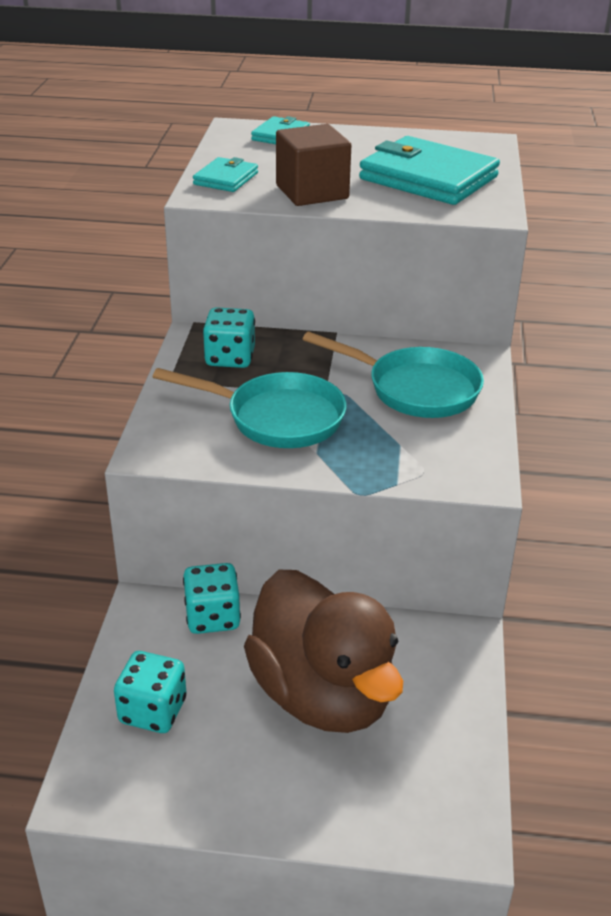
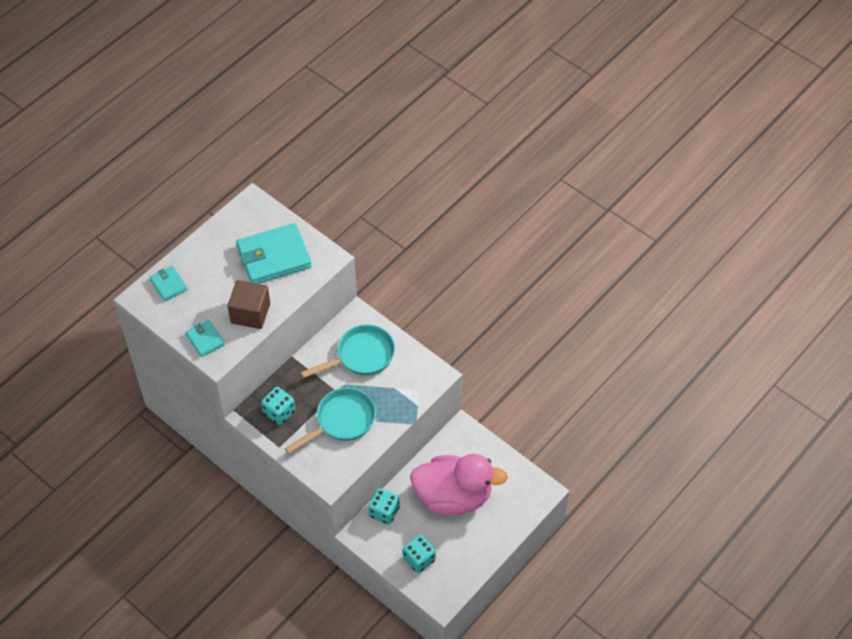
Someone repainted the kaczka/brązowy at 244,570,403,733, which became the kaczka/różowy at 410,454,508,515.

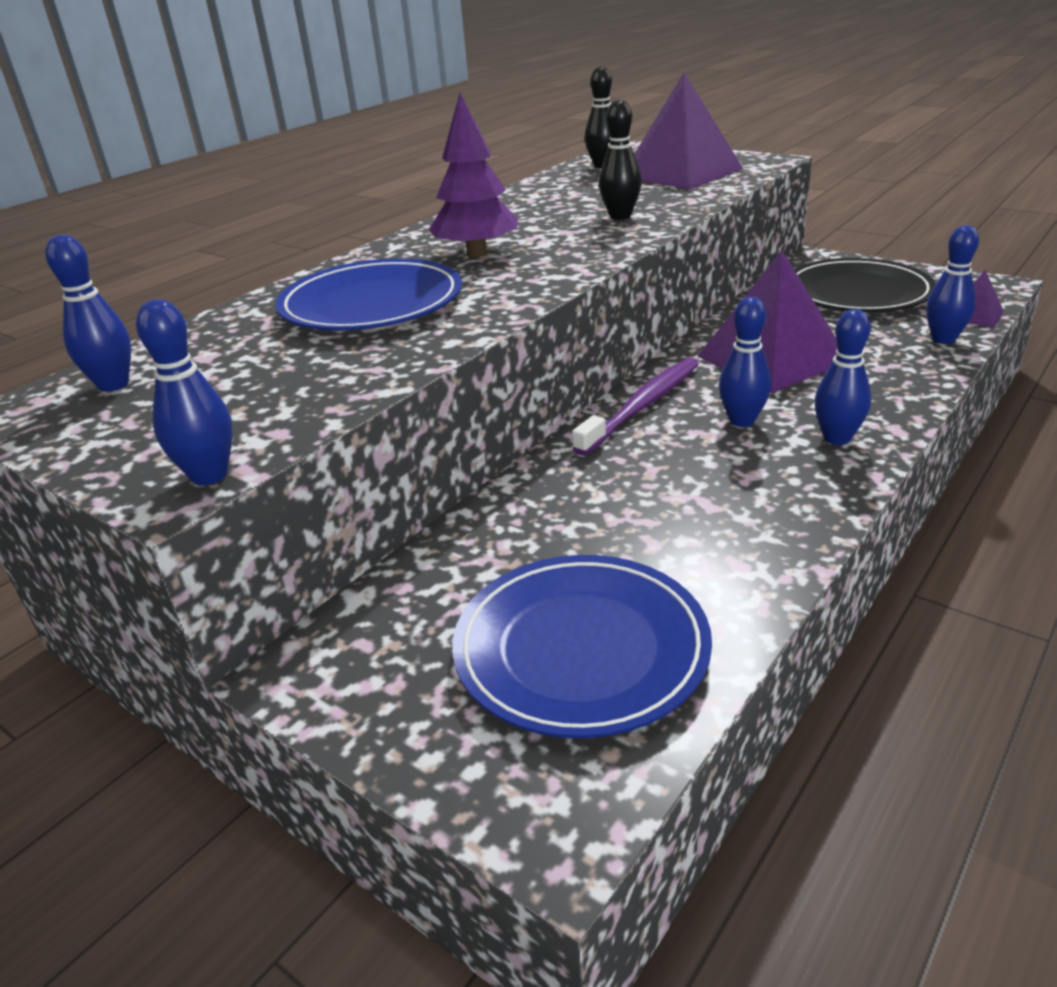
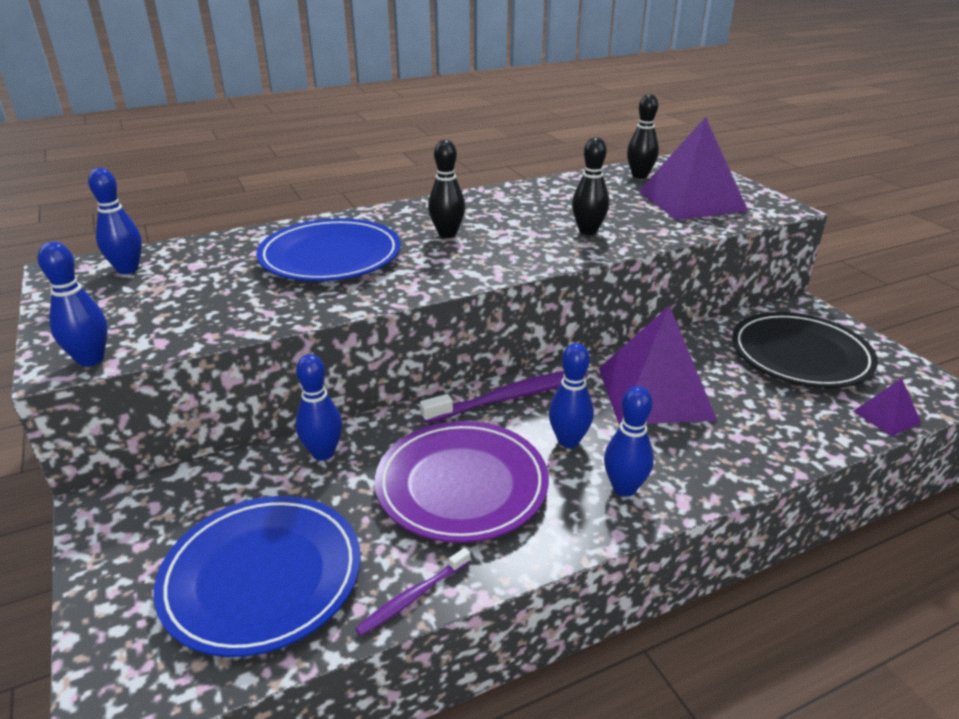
Someone swapped the drzewko/fioletowy at 428,92,518,257 for the kręgiel/czarny at 428,140,465,238. Someone carried the kręgiel/niebieski from 926,225,979,344 to 295,354,343,460. Someone put down the talerz/fioletowy at 375,421,549,543. Someone put down the szczoteczka do zębów/fioletowy at 355,548,471,636.

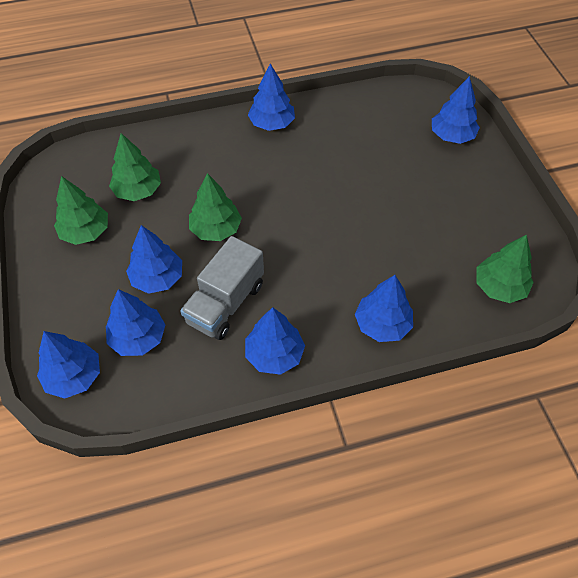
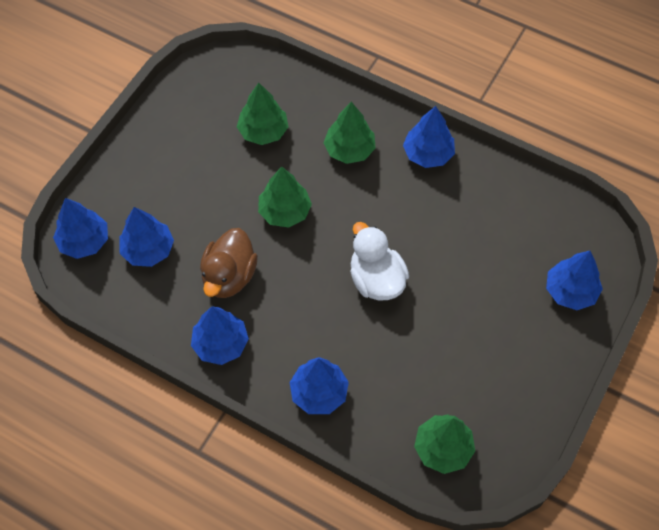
Someone carried the drzewko/zielony from 54,176,108,245 to 323,102,376,164. Someone took away the drzewko/niebieski at 126,225,182,294. Someone swapped the ciężarówka/szary at 180,236,264,340 for the kaczka/brązowy at 200,228,258,298. Someone put down the kaczka/biały at 350,222,409,300.

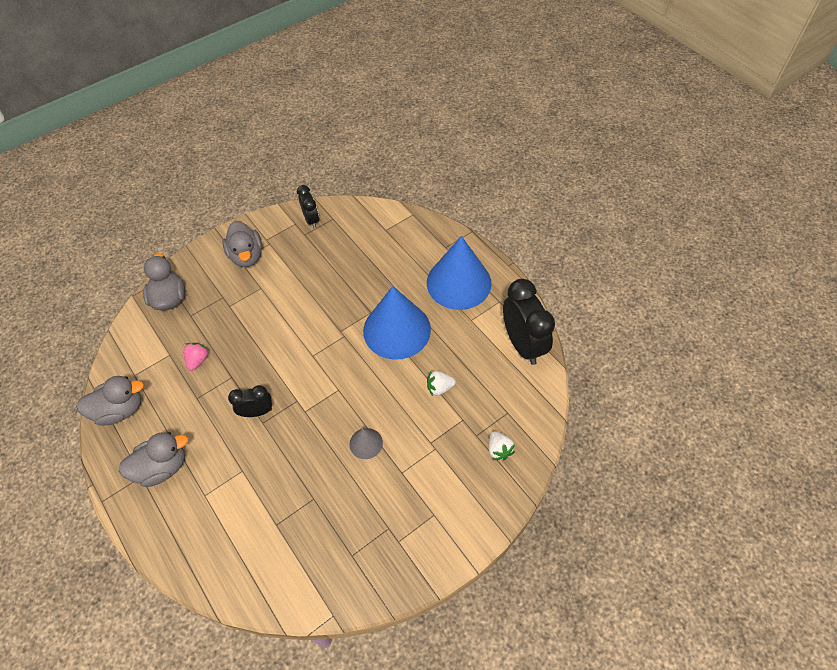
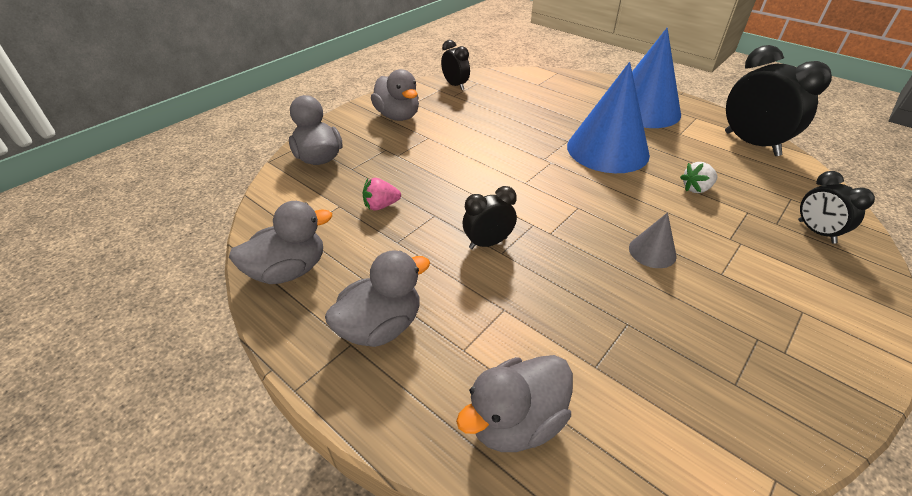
Someone rotated the truskawka/różowy at 183,343,209,371 by 105 degrees counterclockwise. Someone swapped the truskawka/biały at 489,431,515,460 for the budzik/czarny at 798,171,875,244. Someone put down the kaczka/szary at 456,355,573,452.

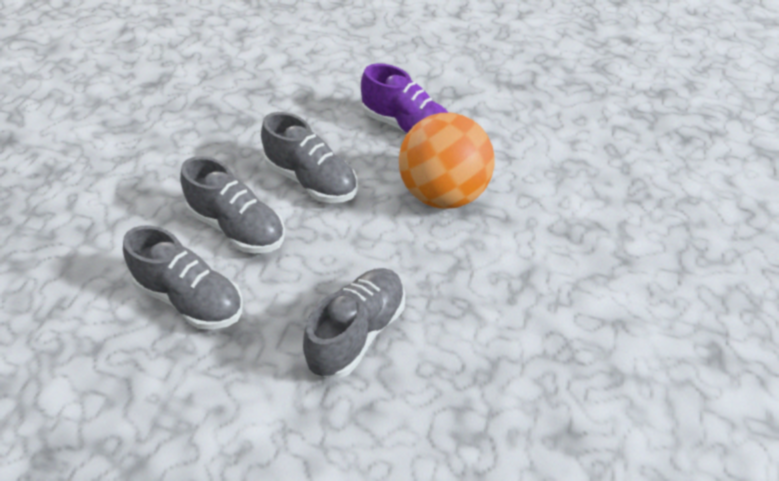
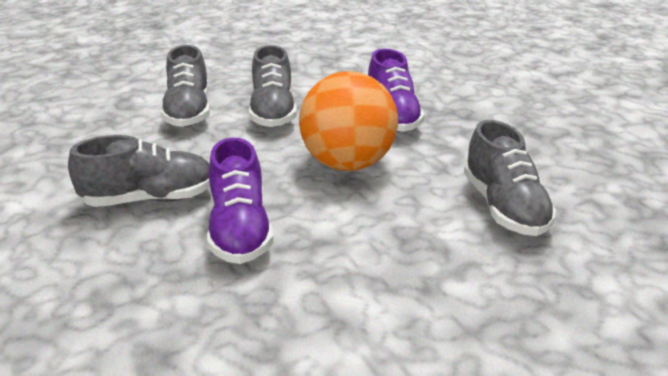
Someone carried the but/szary from 123,226,243,330 to 464,120,556,236. Someone put down the but/fioletowy at 207,138,274,264.

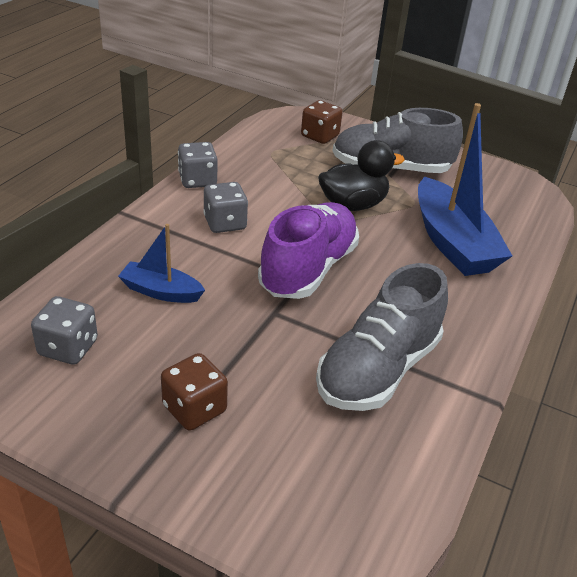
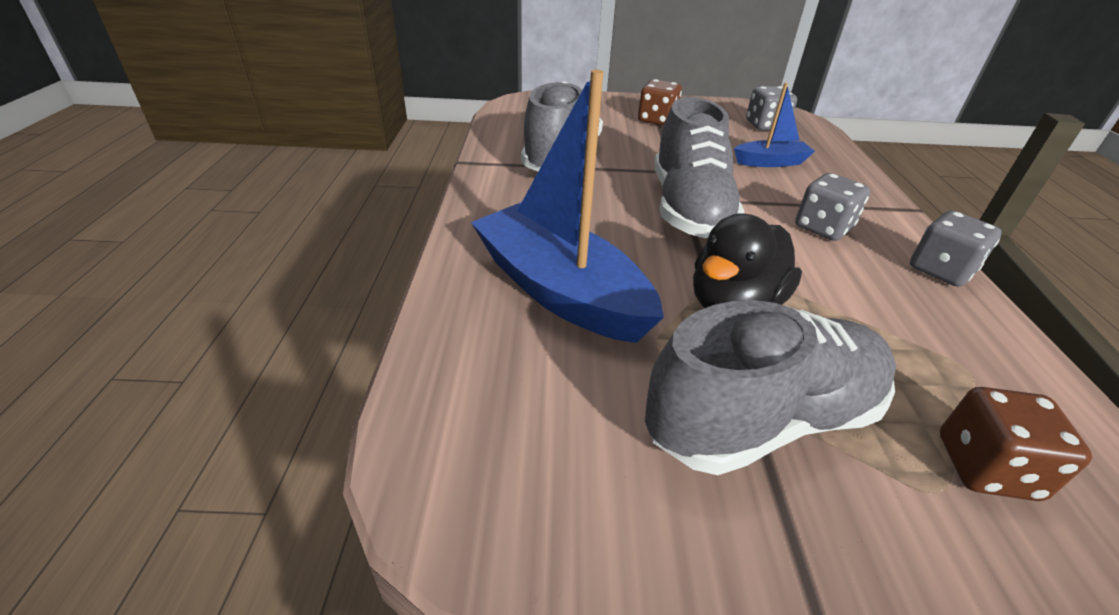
Someone repainted the but/fioletowy at 258,202,359,299, which became the but/szary at 654,97,745,238.

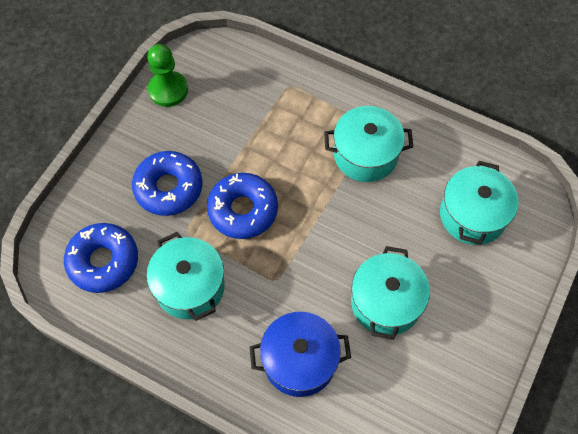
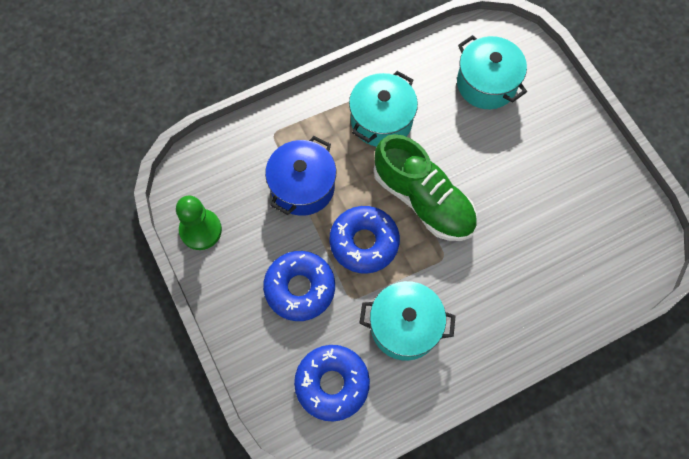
Someone took away the garnek/turkusowy at 351,246,430,340. Someone carried the garnek/niebieski from 250,312,351,397 to 265,136,336,216. Someone put down the but/zielony at 373,134,477,241.

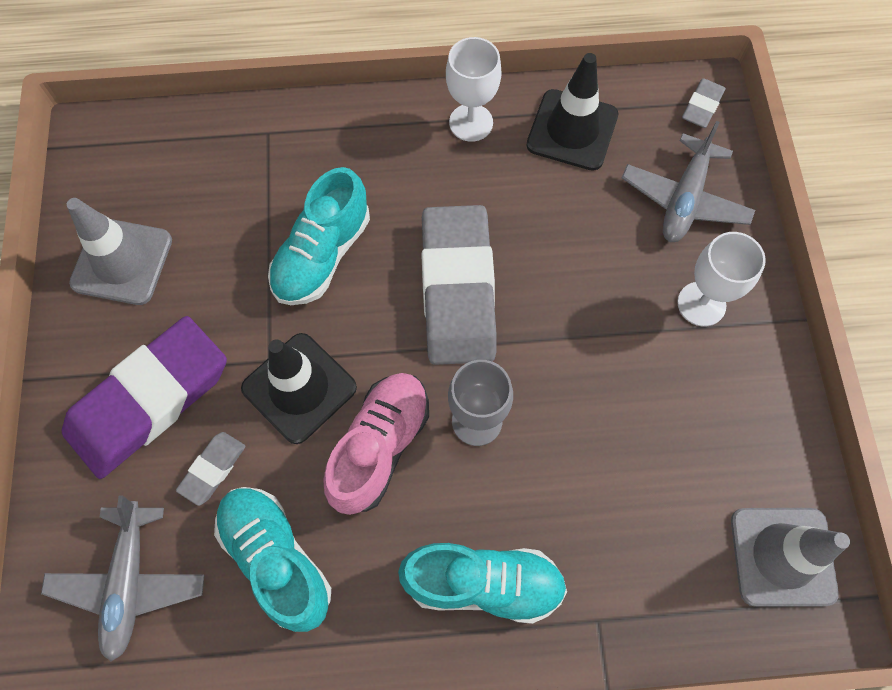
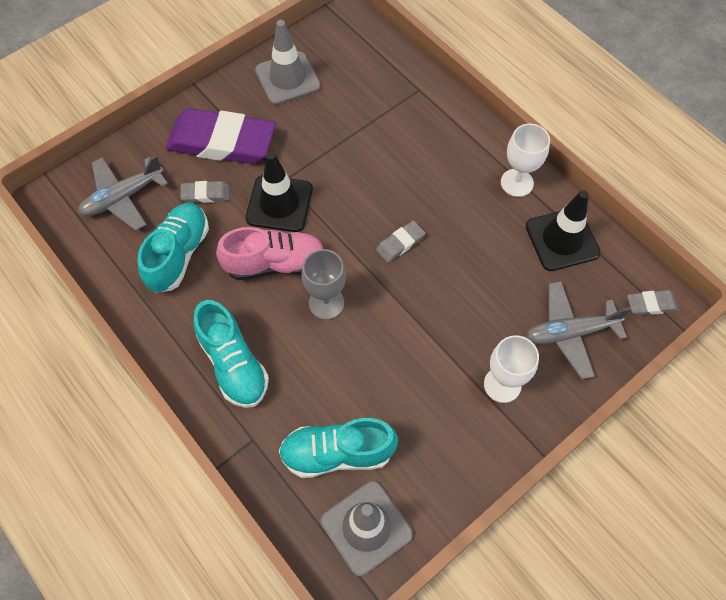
Someone carried the but/turkusowy from 268,167,370,305 to 279,418,398,478. Someone scaled the gumka do mazania/szary at 421,205,496,365 by 0.43.

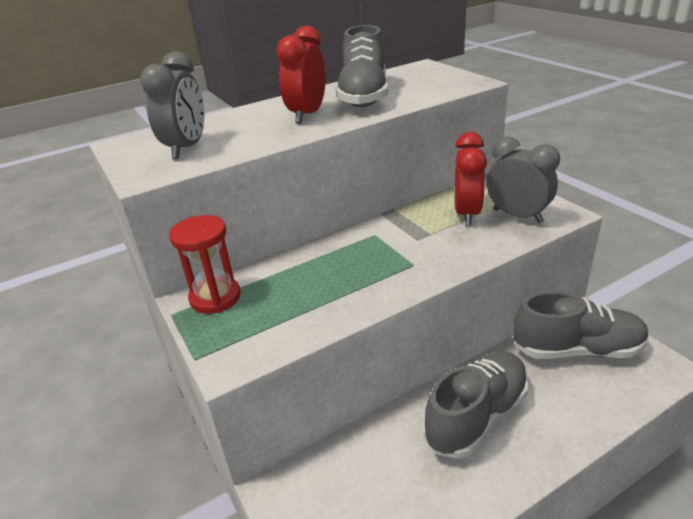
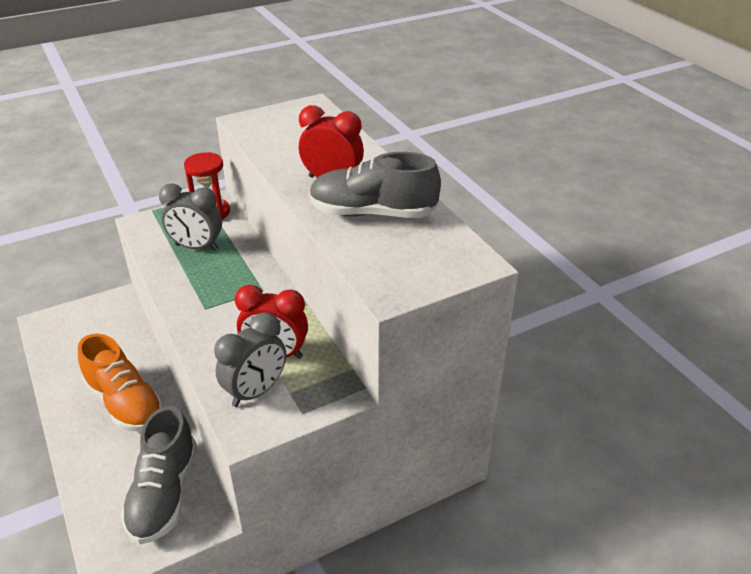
Someone carried the budzik/szary from 140,52,204,159 to 159,184,222,251. Someone repainted the but/szary at 423,351,529,459, which became the but/pomarańczowy at 78,334,163,432.

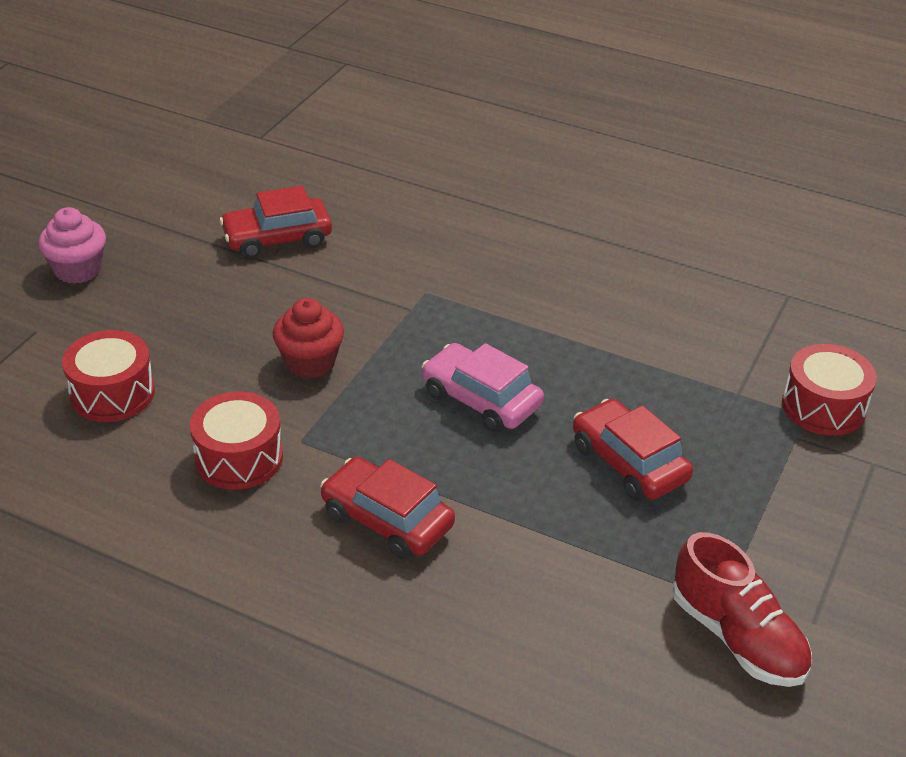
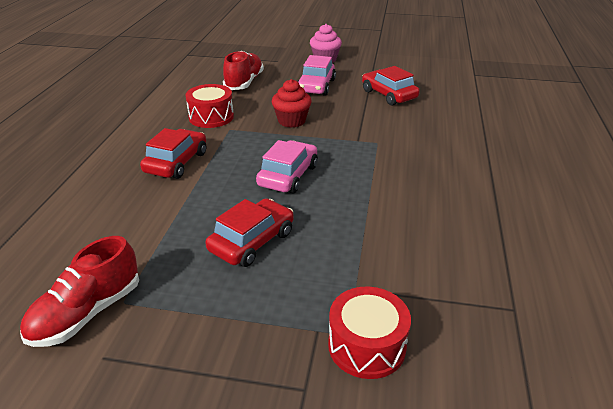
Someone swapped the bęben/czerwony at 62,330,155,422 for the but/czerwony at 223,51,264,90. Someone put down the samochód/różowy at 297,55,336,96.

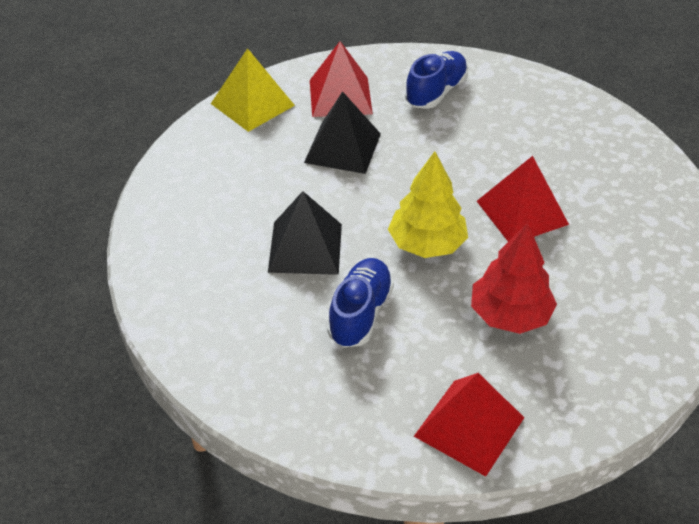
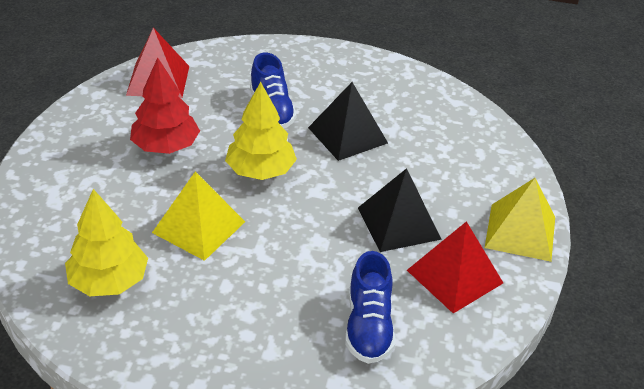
Someone repainted the piramida/czerwony at 477,156,569,242, which became the piramida/żółty at 152,171,245,261. Someone put down the drzewko/żółty at 65,189,148,296.

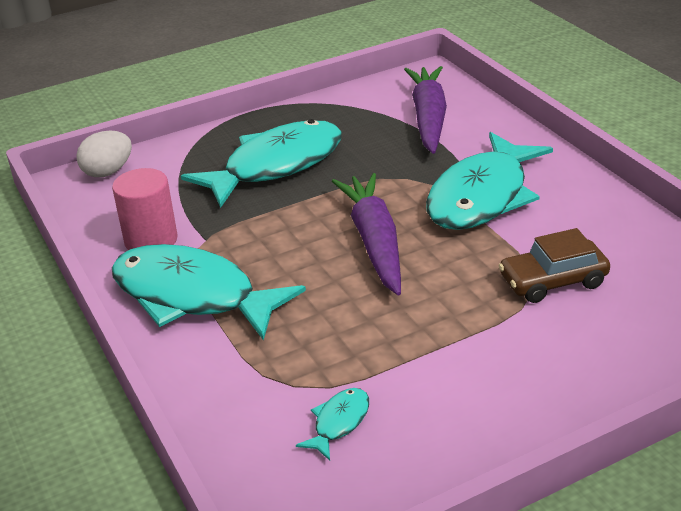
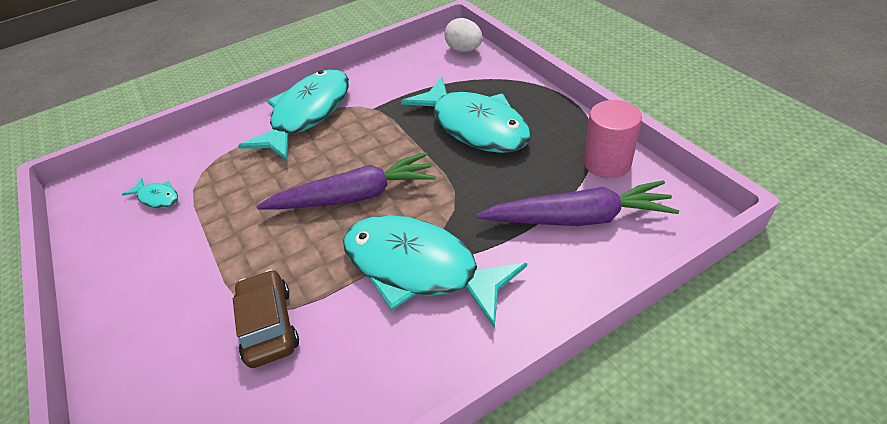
Someone carried the walec/różowy from 112,168,178,250 to 584,100,642,178.

